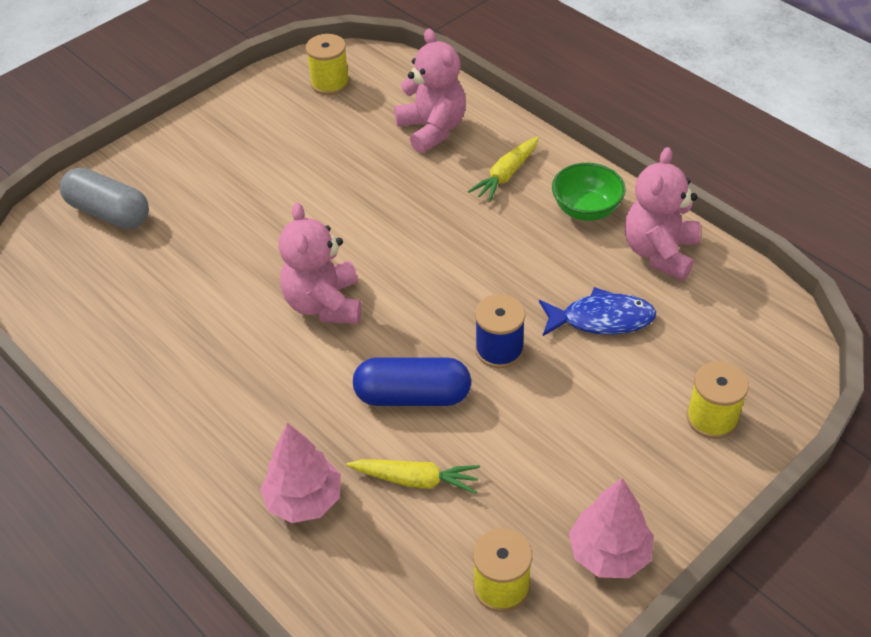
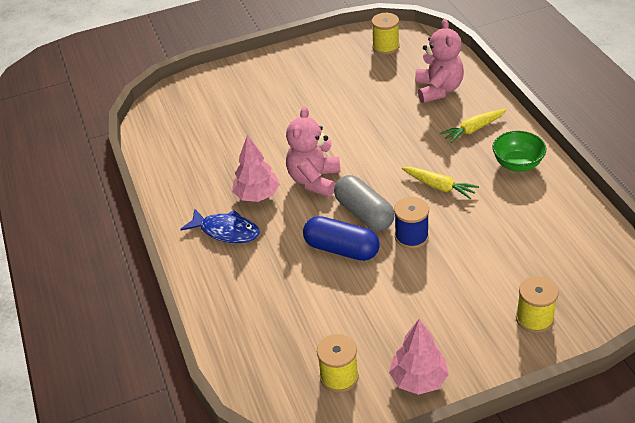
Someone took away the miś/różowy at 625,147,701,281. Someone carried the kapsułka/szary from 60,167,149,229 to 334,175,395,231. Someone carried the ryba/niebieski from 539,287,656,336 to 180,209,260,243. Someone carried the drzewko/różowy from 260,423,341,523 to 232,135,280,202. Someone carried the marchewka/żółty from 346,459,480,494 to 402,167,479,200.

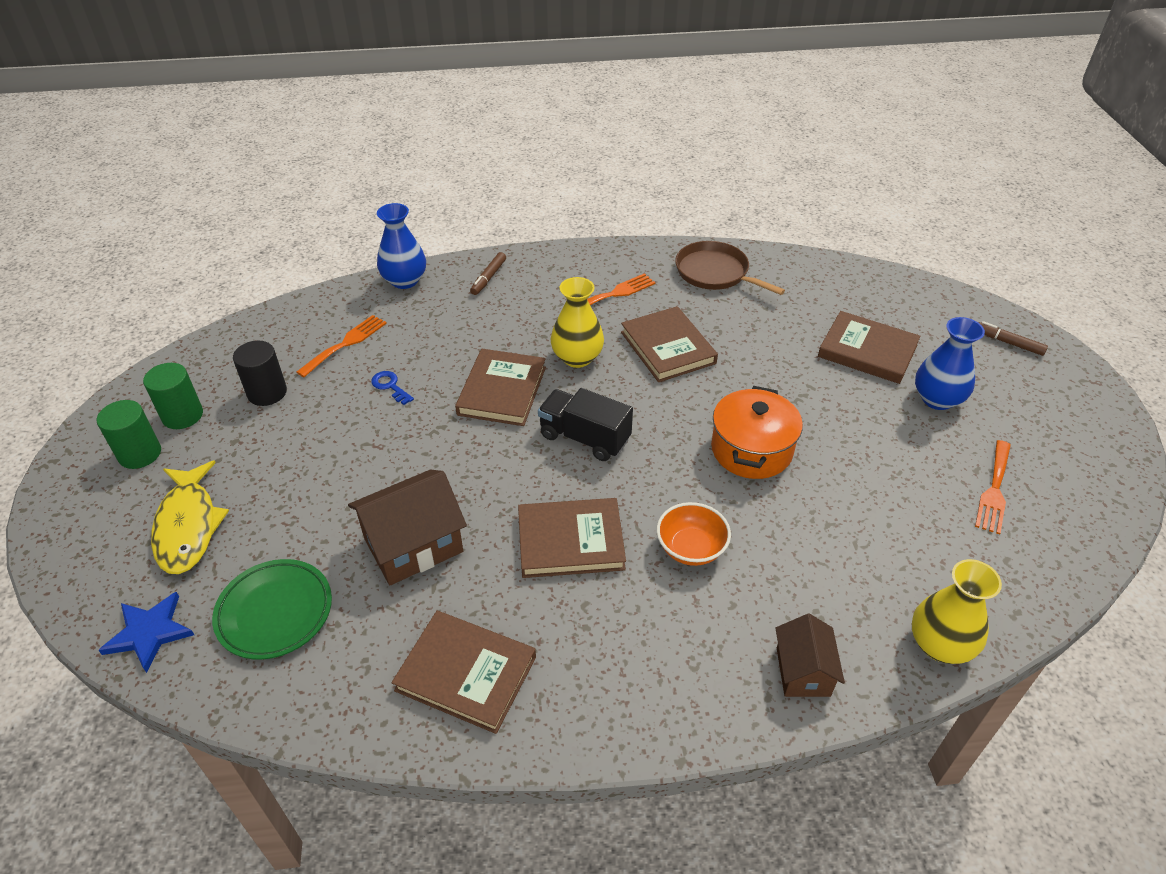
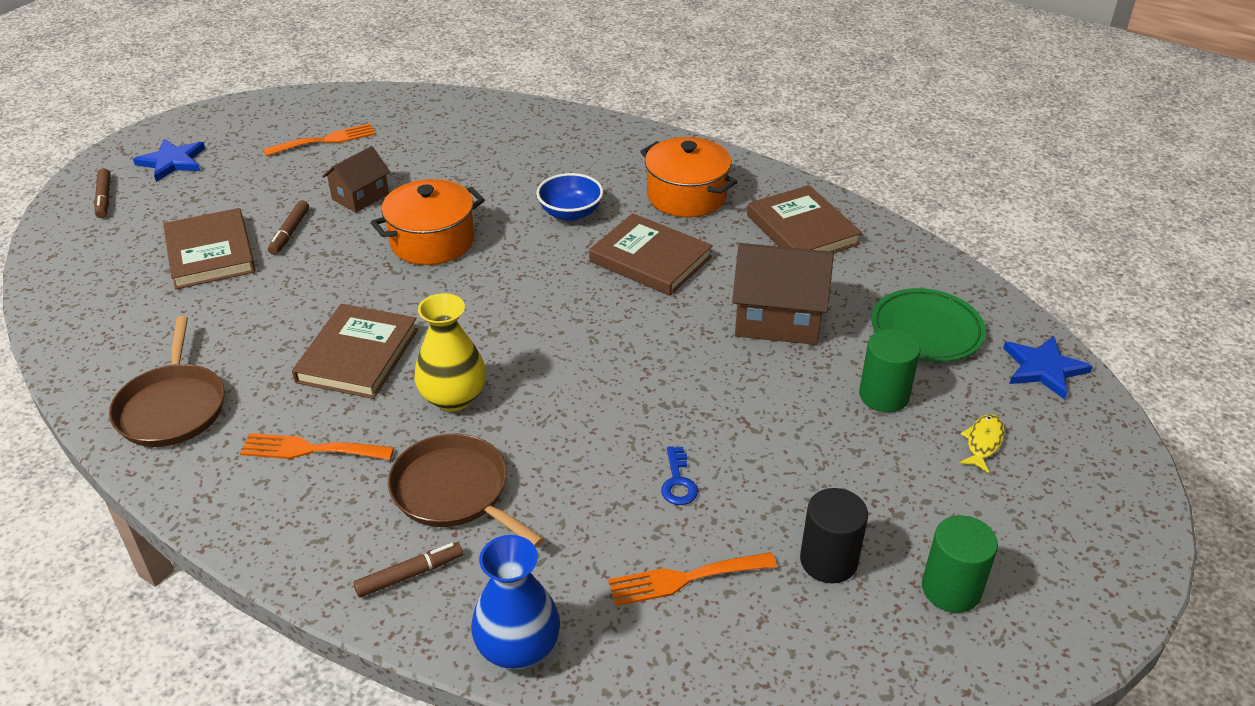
Someone took away the wazon/niebieski at 915,317,985,410. Someone took away the książka/brązowy at 455,349,546,426. Someone took away the ciężarówka/czarny at 538,388,633,461. Someone carried the walec/zielony from 97,400,161,469 to 859,329,920,413. Someone scaled the ryba/żółty at 151,461,229,574 by 0.48. Someone repainted the miska/pomarańczowy at 656,502,731,566, which became the miska/niebieski at 536,173,603,221. Someone took away the wazon/żółty at 912,559,1002,664. Someone carried the domek/brązowy from 775,614,845,697 to 322,146,390,213. Someone put down the garnek/pomarańczowy at 640,137,737,217. Someone put down the gwiazda/niebieski at 133,139,205,182. Someone put down the flamaster/brązowy at 268,200,309,255. Someone put down the patelnia/brązowy at 388,434,544,547.

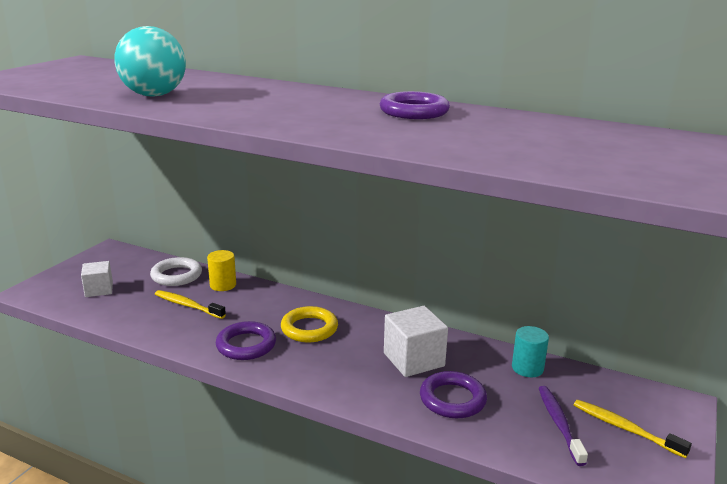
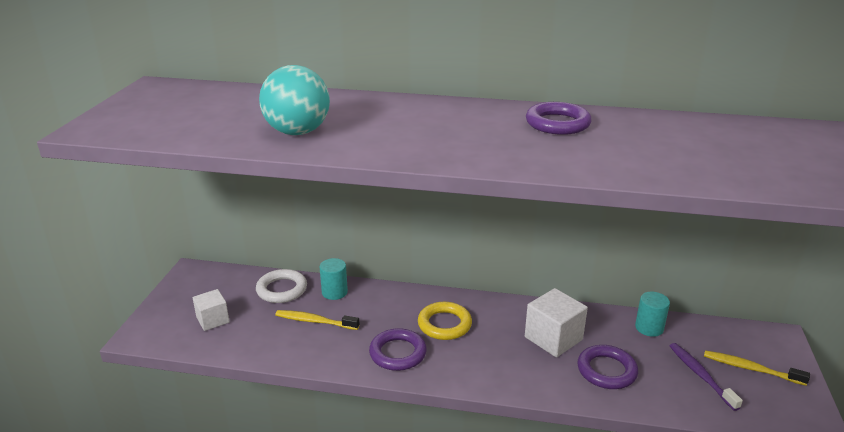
Someone repainted the walec/żółty at 207,250,236,291, which became the walec/turkusowy at 320,258,348,300.

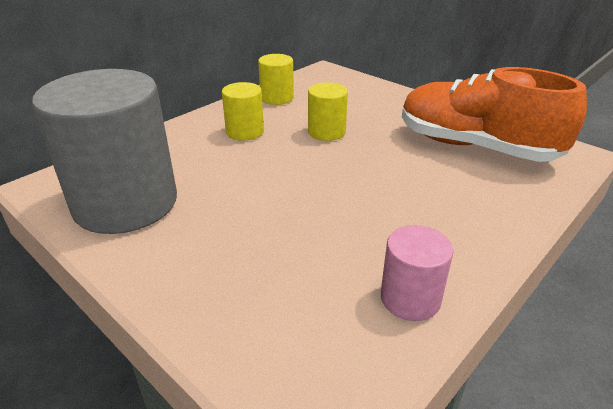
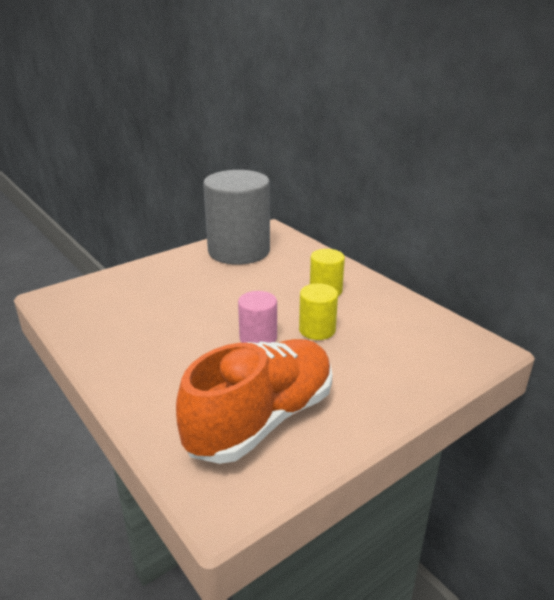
Someone took away the walec/żółty at 258,54,294,105. Someone carried the walec/różowy from 381,225,453,321 to 238,291,277,343.

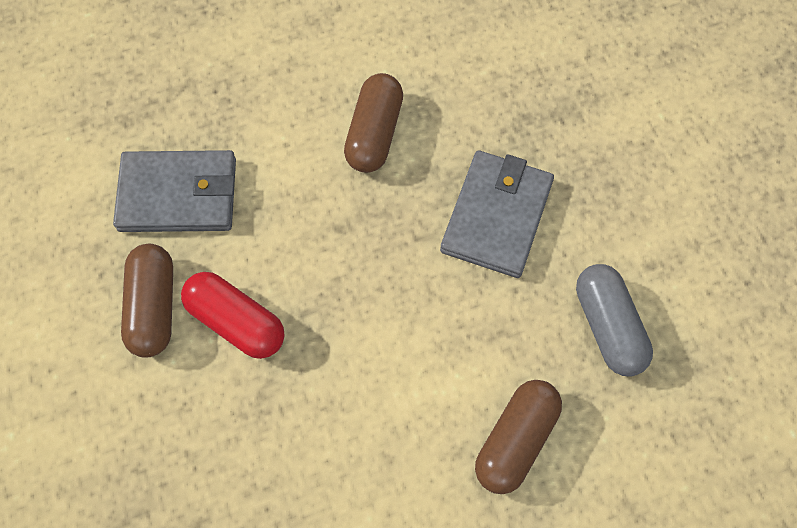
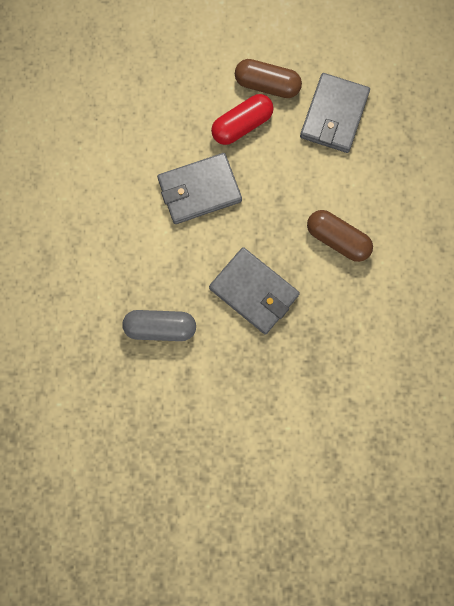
Someone took away the kapsułka/brązowy at 475,380,562,494. Someone put down the portfel/szary at 157,153,242,224.

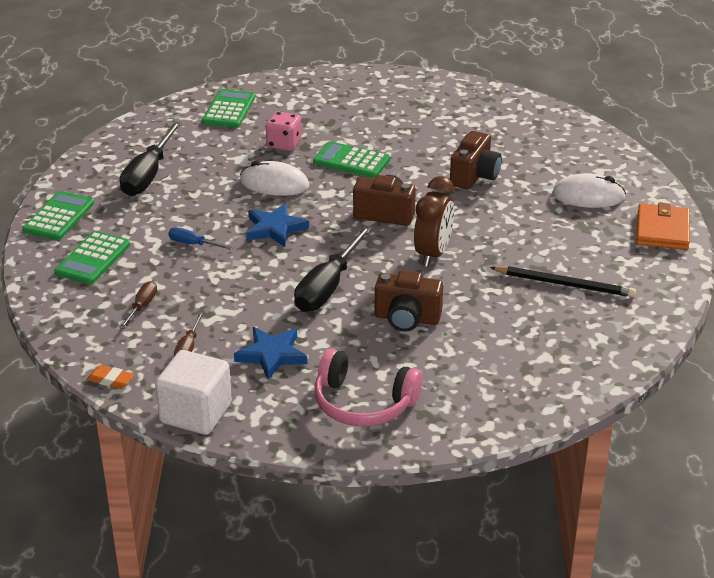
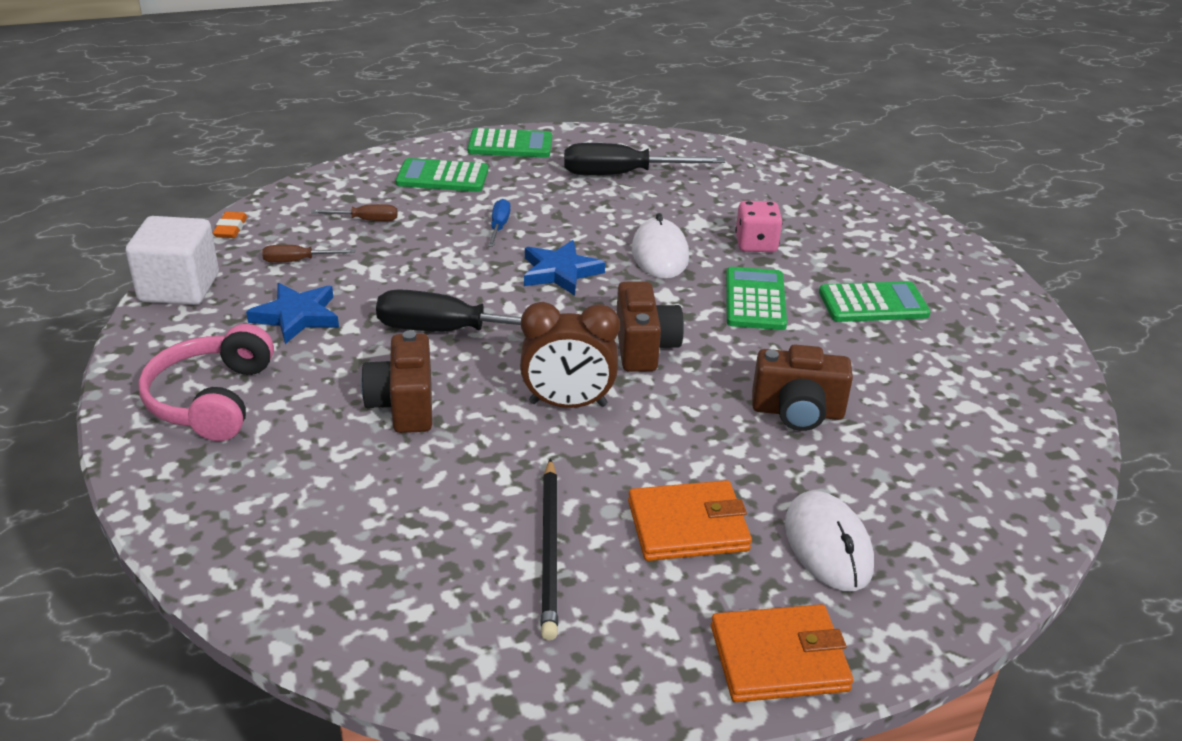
Someone carried the kalkulator/zielony from 202,89,255,128 to 819,281,931,322. Someone put down the portfel/pomarańczowy at 628,480,752,561.

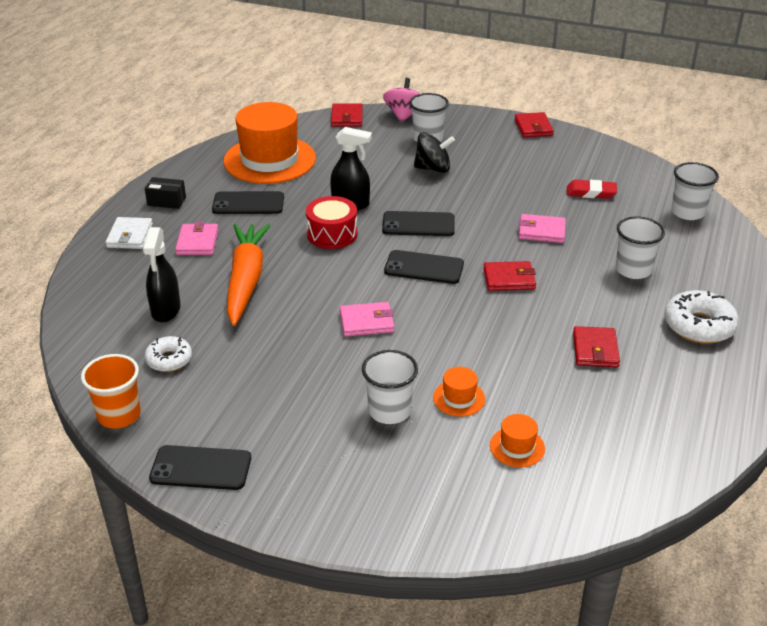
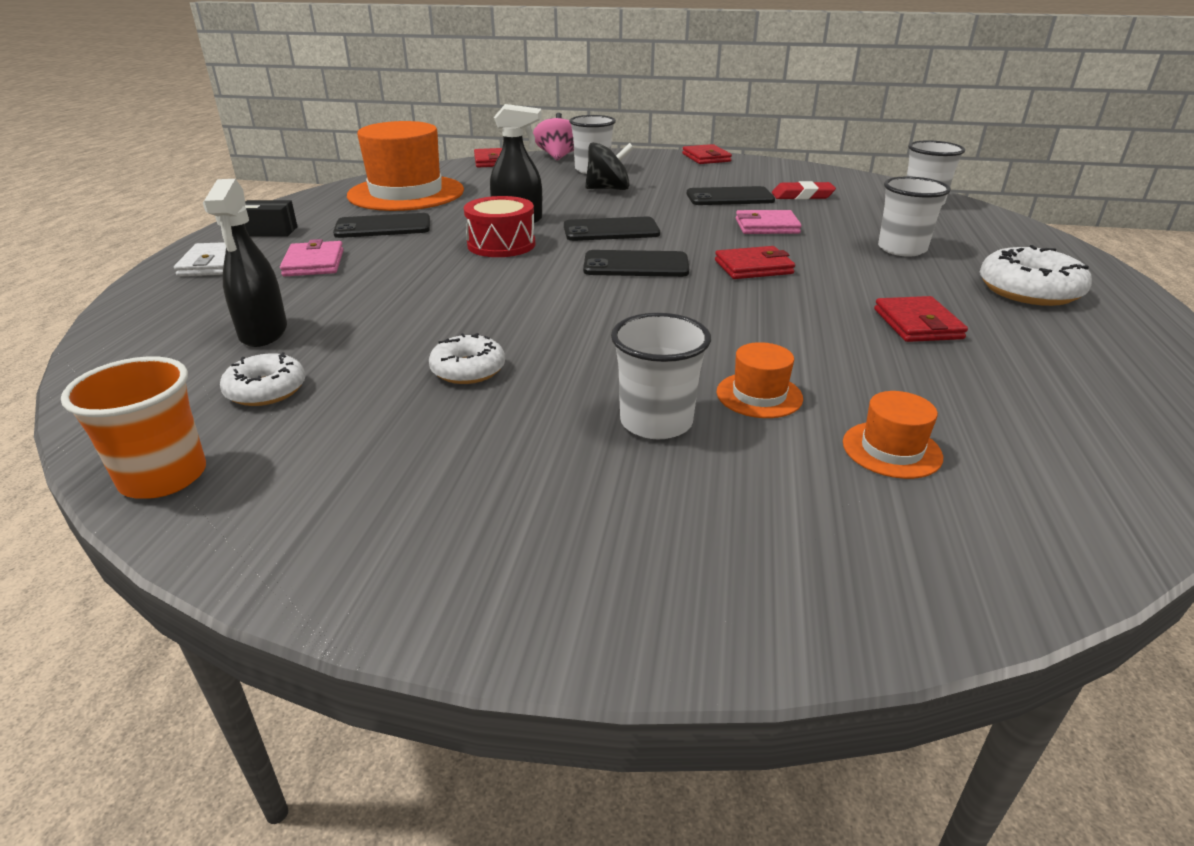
Someone took away the marchewka/pomarańczowy at 227,224,271,326. Someone took away the portfel/różowy at 340,302,394,337. Someone carried the telefon/czarny from 149,445,251,490 to 687,186,775,205. Someone put down the donut/biały at 429,333,505,384.

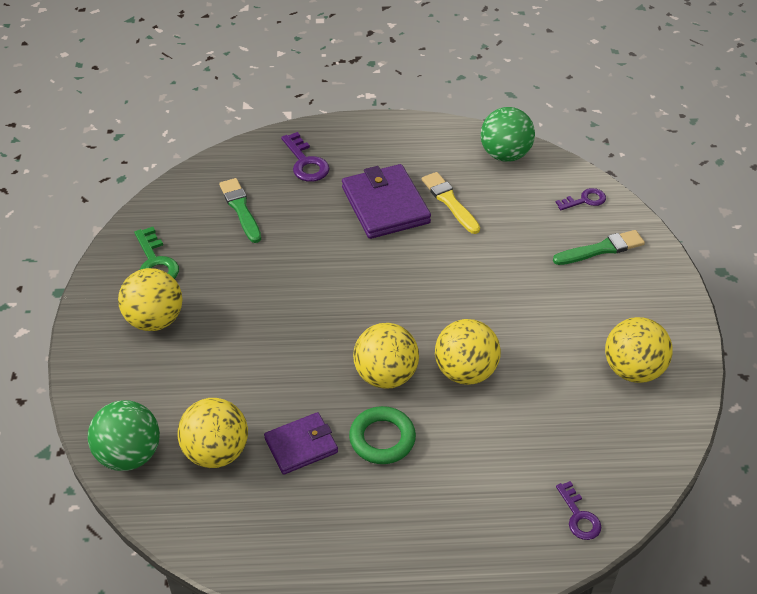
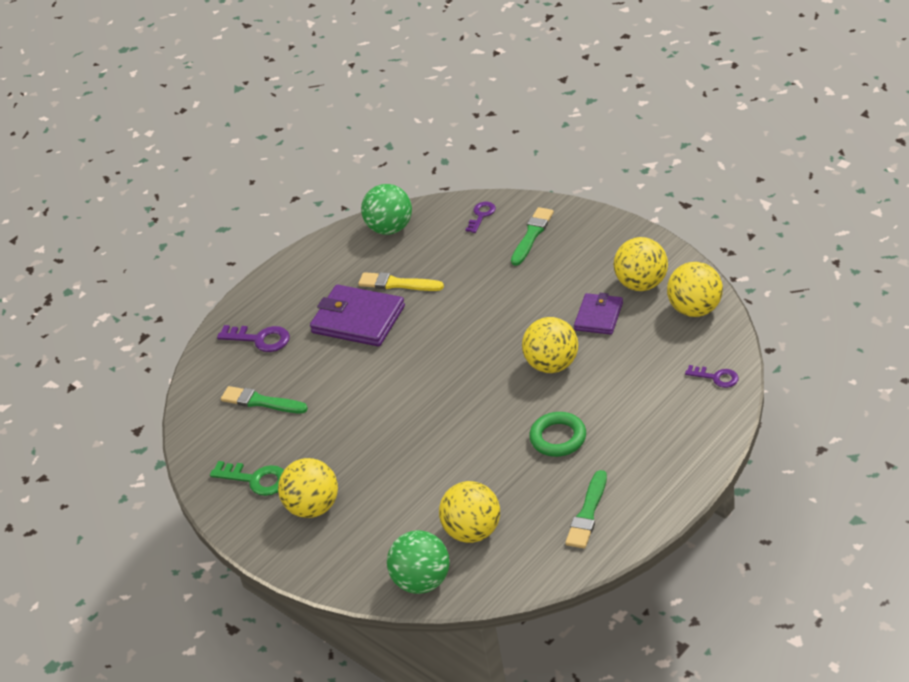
Someone carried the piłka/żółty from 353,323,419,389 to 667,262,723,317. Someone carried the portfel/fioletowy from 264,412,338,475 to 574,293,623,335. Someone put down the pędzel/zielony at 565,470,607,548.

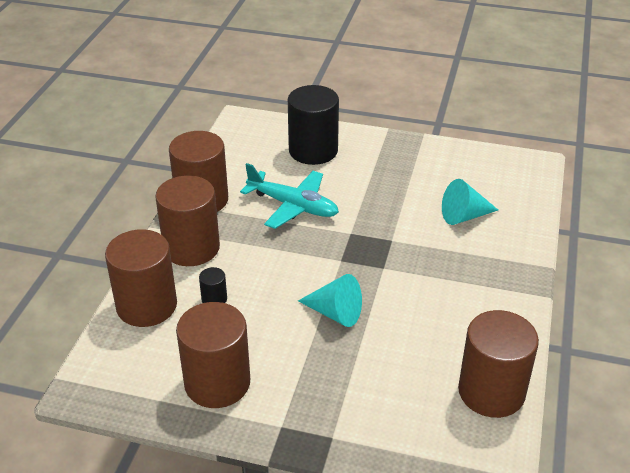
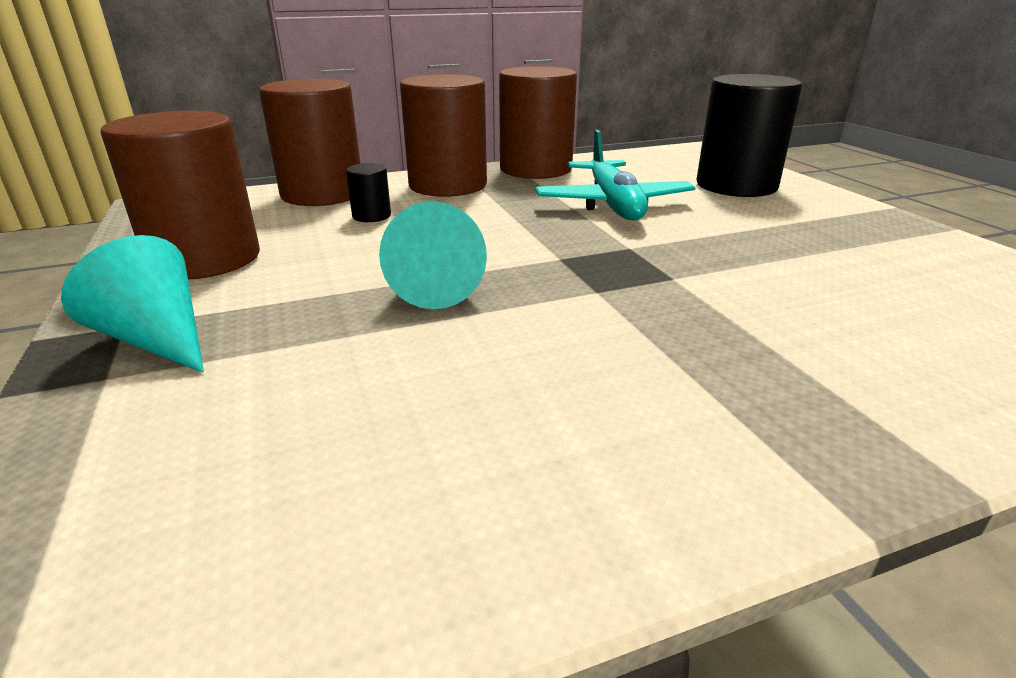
Someone carried the stożek/turkusowy from 442,179,498,225 to 61,235,204,373. Someone took away the walec/brązowy at 458,310,539,418.

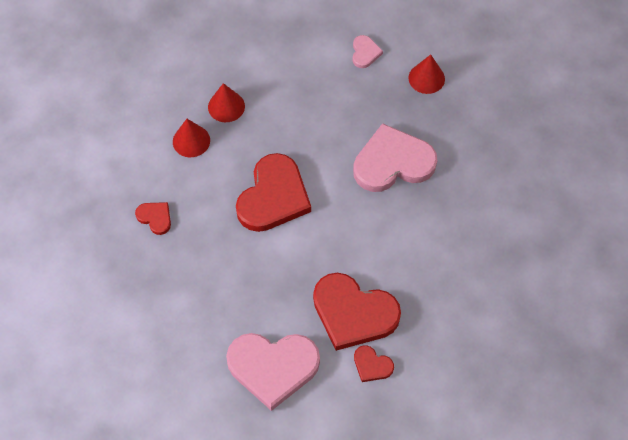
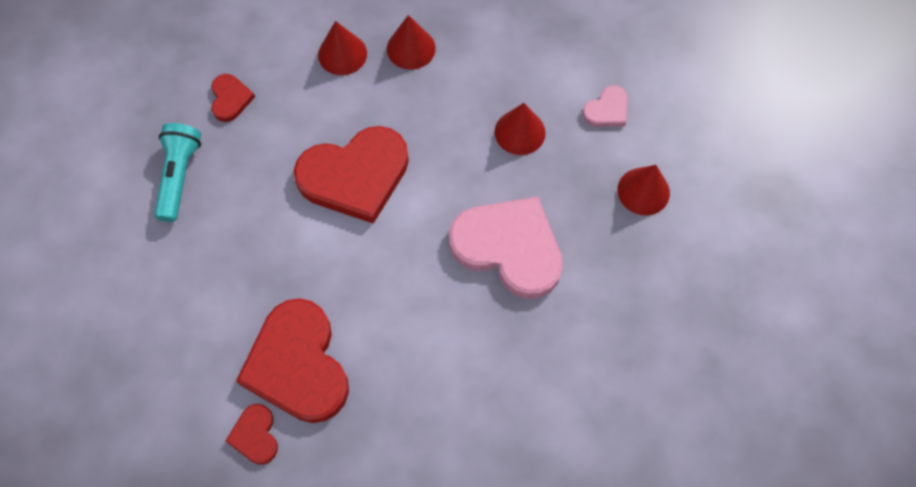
Someone took away the serce/różowy at 226,333,320,411. Someone put down the stożek/czerwony at 495,103,546,155. Someone put down the latarka/turkusowy at 154,123,201,222.

